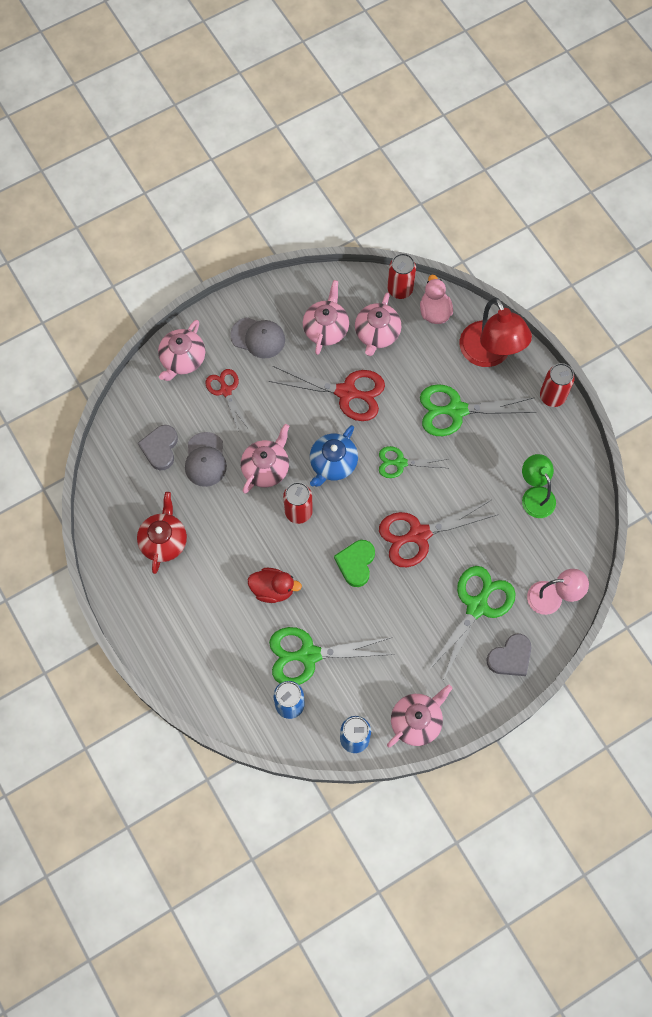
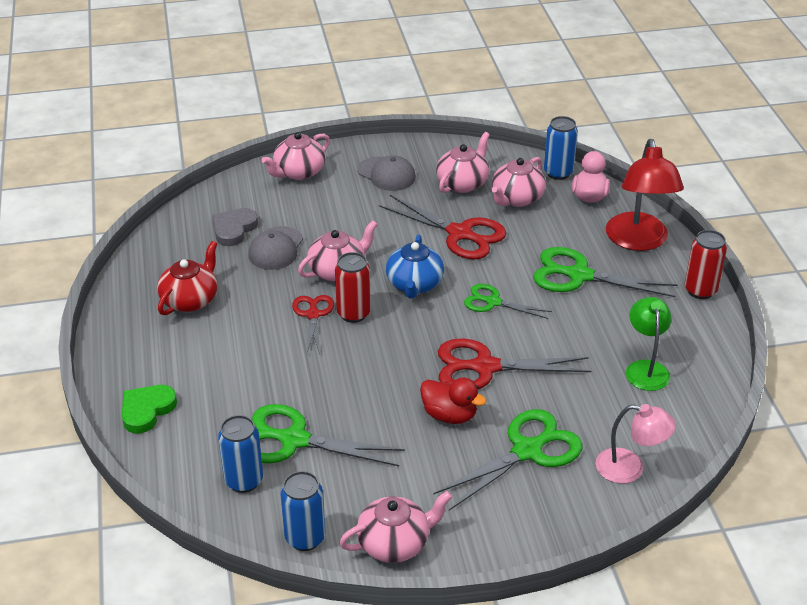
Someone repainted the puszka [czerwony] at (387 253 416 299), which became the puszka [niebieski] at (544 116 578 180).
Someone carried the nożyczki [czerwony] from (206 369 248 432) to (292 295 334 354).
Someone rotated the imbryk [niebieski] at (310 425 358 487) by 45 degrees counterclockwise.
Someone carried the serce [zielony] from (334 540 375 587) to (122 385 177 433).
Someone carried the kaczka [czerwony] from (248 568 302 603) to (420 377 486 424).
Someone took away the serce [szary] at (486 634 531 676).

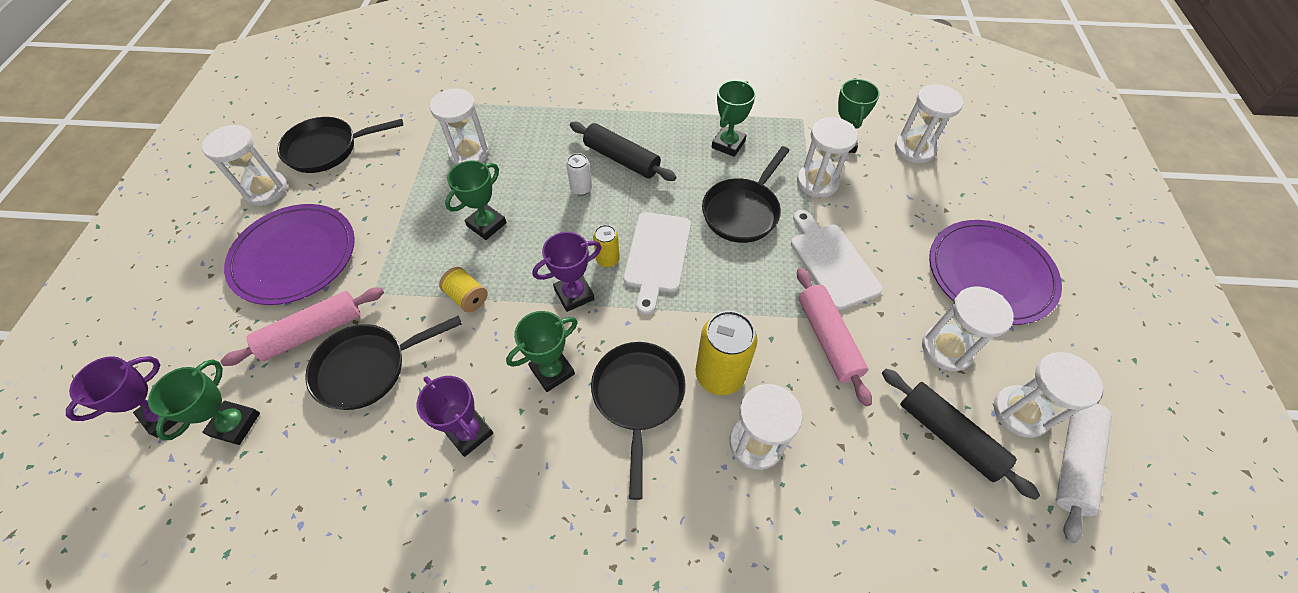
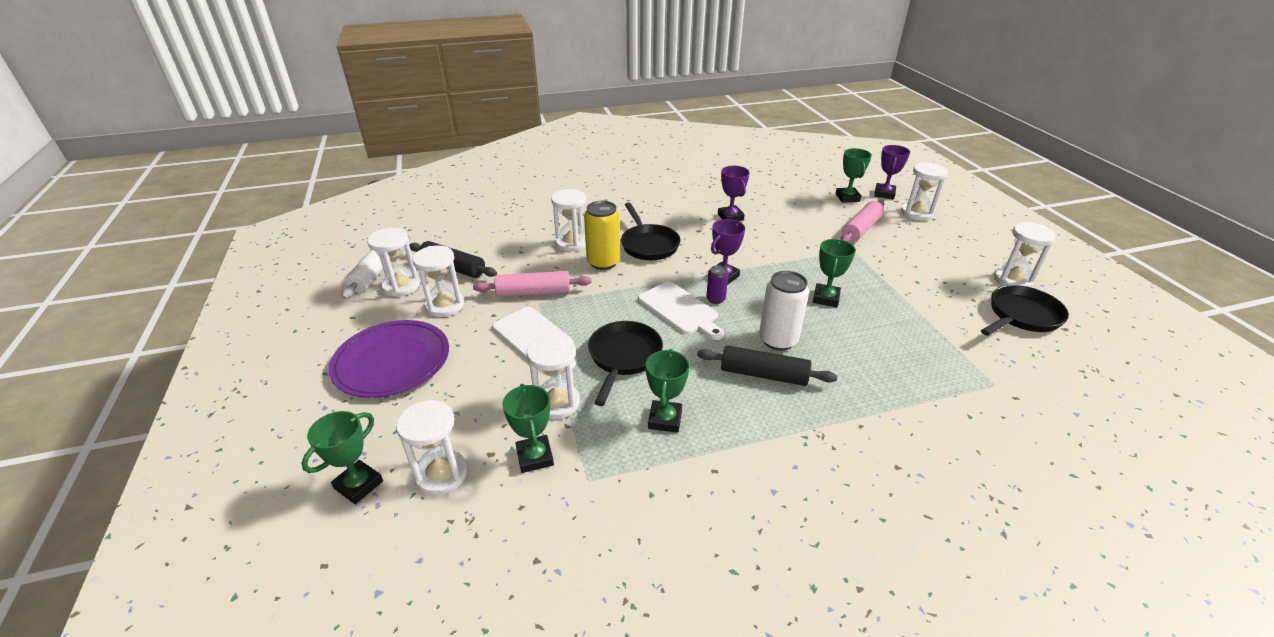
Someone carried the klepsydra [biały] from (430 88 490 165) to (901 162 948 221).
Someone scaled the puszka [biały] at (566 153 592 196) by 1.88.
Someone took away the talerz [fioletowy] at (224 204 355 305).
Someone rotated the deska do krojenia [biały] at (623 212 691 315) by 150 degrees clockwise.
Someone repainted the puszka [żółty] at (593 225 620 267), which became the puszka [fioletowy] at (706 265 728 304).
Someone took away the szpulka [żółty] at (439 267 488 312).
Someone rotated the wałek do ciasta [różowy] at (797 268 872 406) by 60 degrees counterclockwise.
Someone carried the puchar [zielony] from (506 311 578 392) to (301 411 383 504).
Someone took away the patelnia [czarny] at (305 316 462 410).
Someone rotated the puchar [fioletowy] at (417 376 493 457) by 45 degrees clockwise.

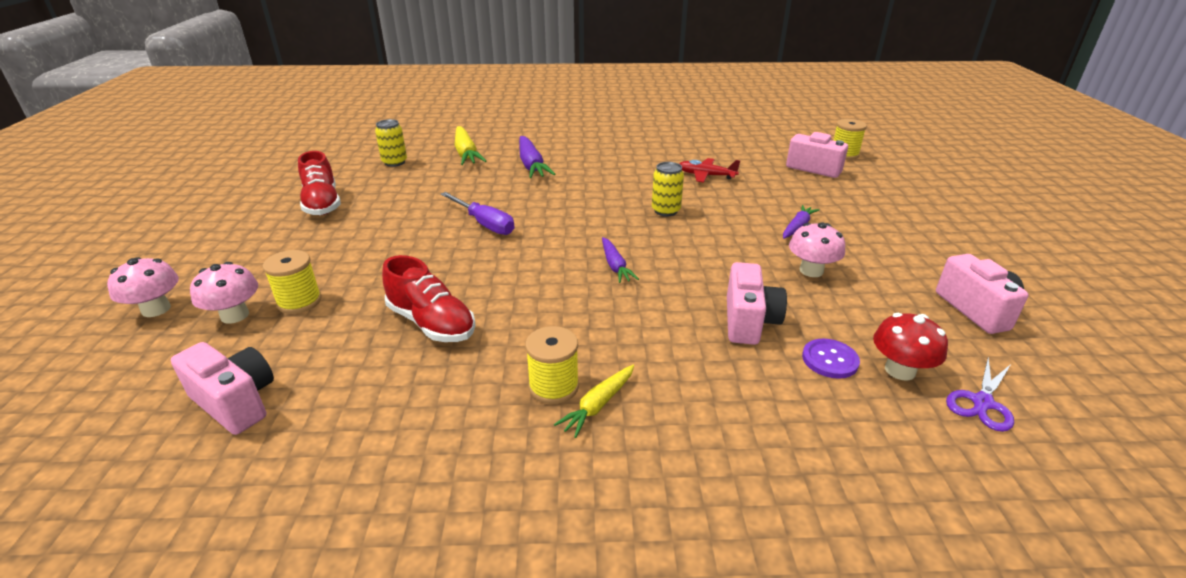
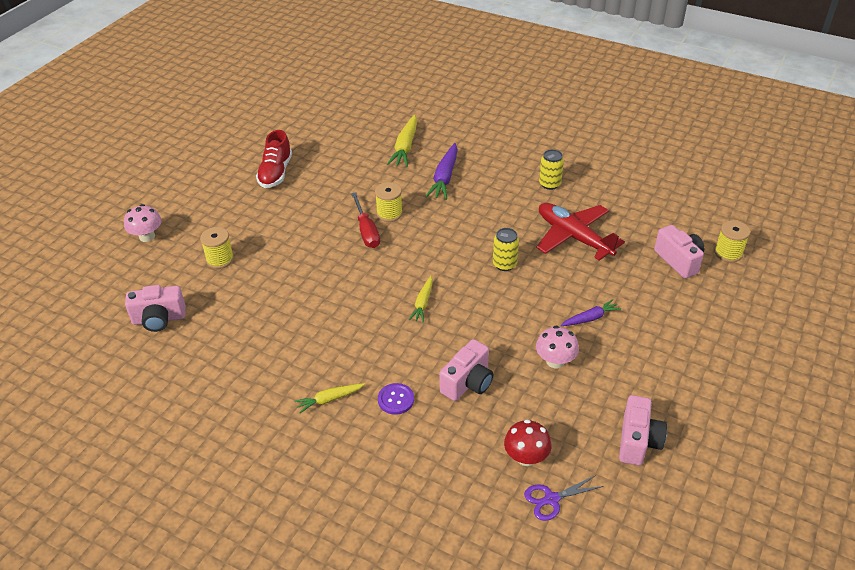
Someone carried the puszka [żółty] from (375 119 407 167) to (539 149 564 190).
Someone scaled the samolot [czerwony] at (679 158 740 182) by 1.81.
Someone repainted the śrubokręt [fioletowy] at (441 192 514 235), which became the śrubokręt [czerwony] at (351 192 380 248).
Someone repainted the marchewka [fioletowy] at (602 237 639 283), which became the marchewka [żółty] at (409 276 433 322).
Someone took away the but [czerwony] at (382 255 476 342).
Someone took away the grzyb [różowy] at (190 262 258 324).
Someone carried the szpulka [żółty] from (525 326 579 404) to (375 182 403 222).
Someone carried the guzik [fioletowy] from (802 339 860 379) to (378 383 414 415).
Someone rotated the aparat fotograficzny [różowy] at (171 342 274 435) by 105 degrees clockwise.

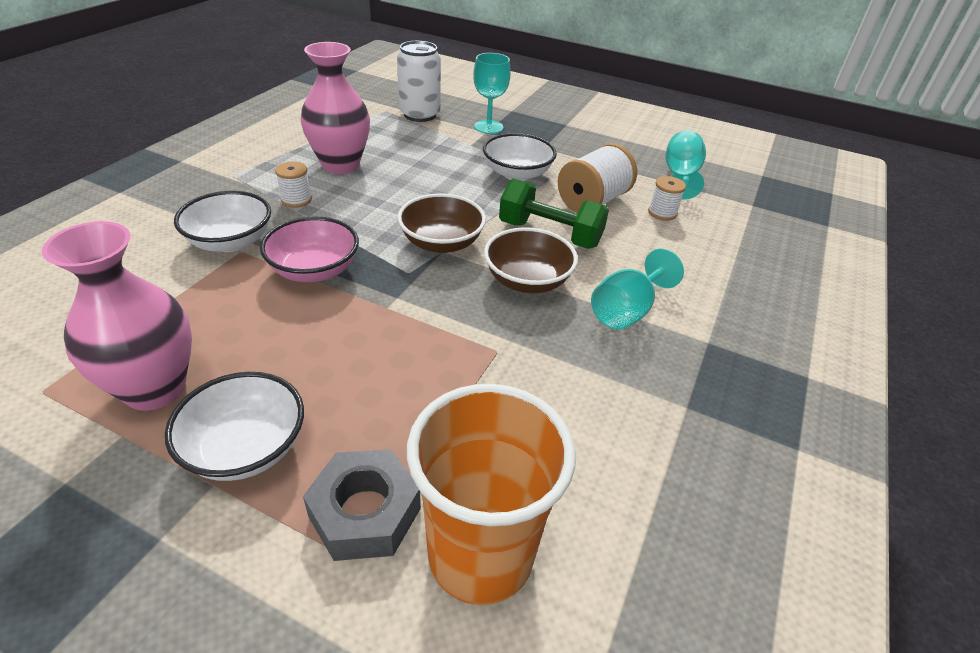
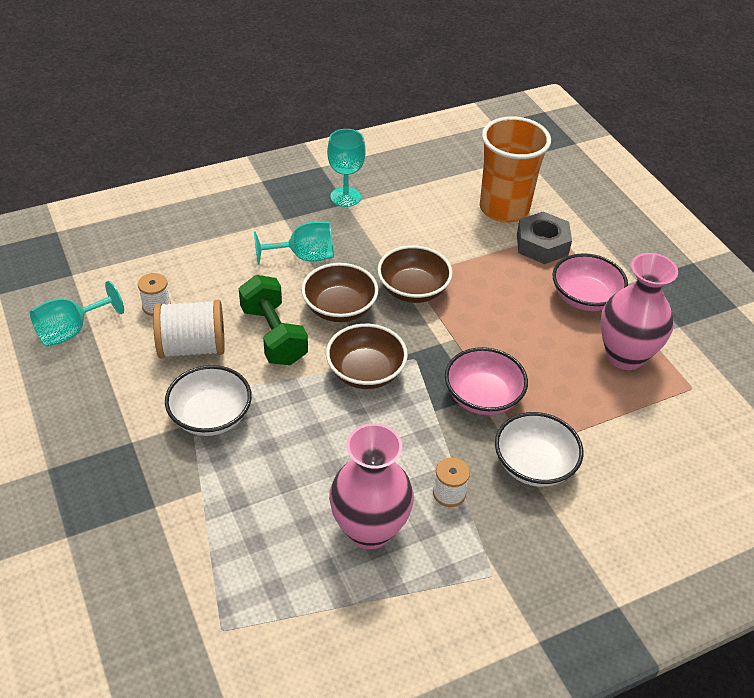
Someone took away the puszka [biały] at (397 41 441 122).
Someone carried the kielich [turkusowy] from (473 53 511 134) to (327 129 366 207).
Someone repainted the miska [biały] at (165 372 304 481), which became the miska [różowy] at (552 253 628 311).
Someone put down the miska [brązowy] at (377 245 453 303).

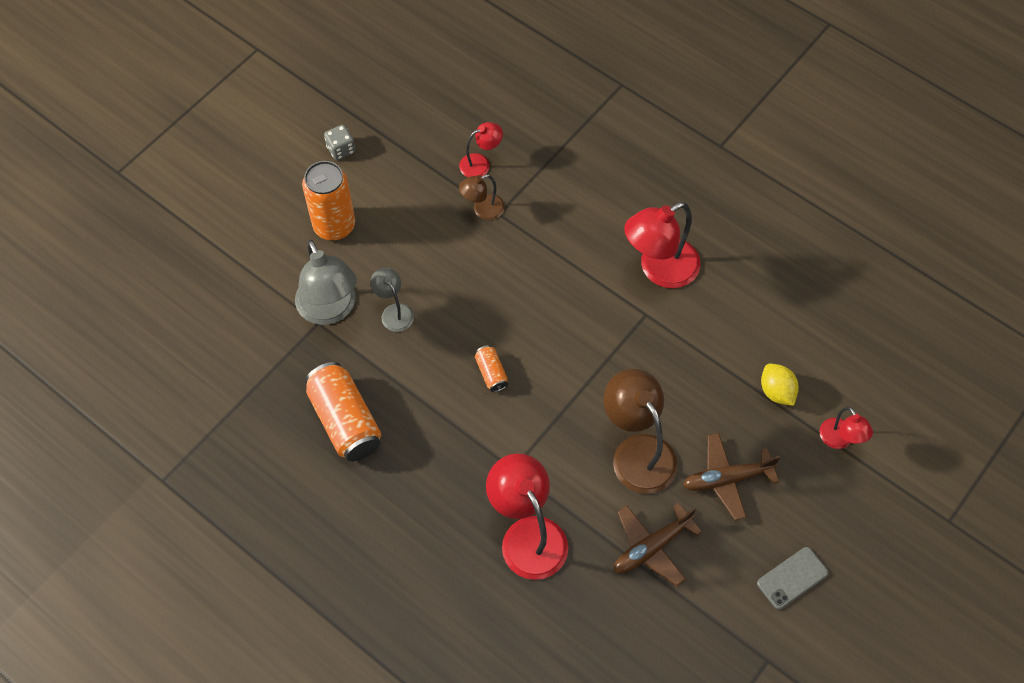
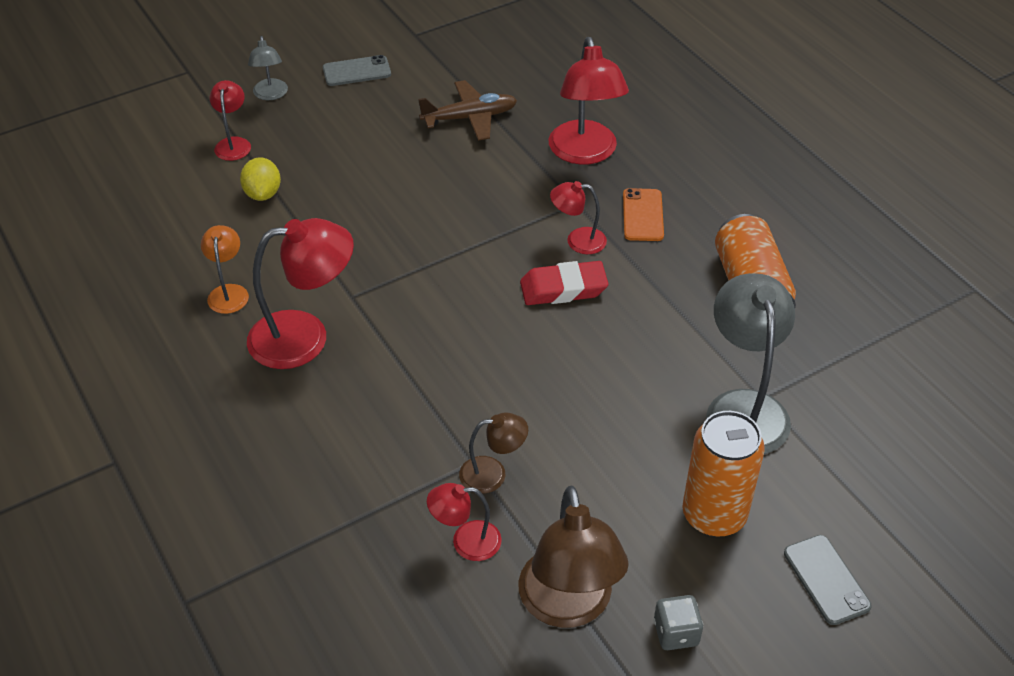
Someone carried the lampka [szary] from (370 267 414 332) to (248 36 288 100).
Someone swapped the puszka [pomarańczowy] at (475 345 508 392) for the gumka do mazania [czerwony] at (520 261 609 305).
Someone carried the lampka [brązowy] from (603 369 678 494) to (518 485 629 628).
Someone took away the samolot [brązowy] at (683 433 781 520).
Someone put down the lampka [czerwony] at (550 181 607 254).
Someone put down the telefon [pomarańczowy] at (623 188 664 241).
Someone put down the lampka [pomarańczowy] at (201 225 249 314).
Someone put down the telefon [szary] at (784 535 871 625).

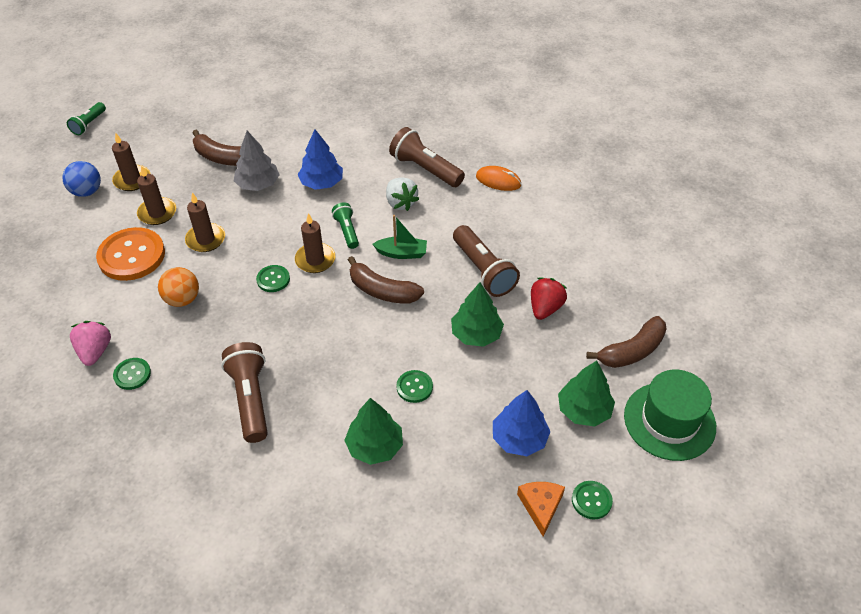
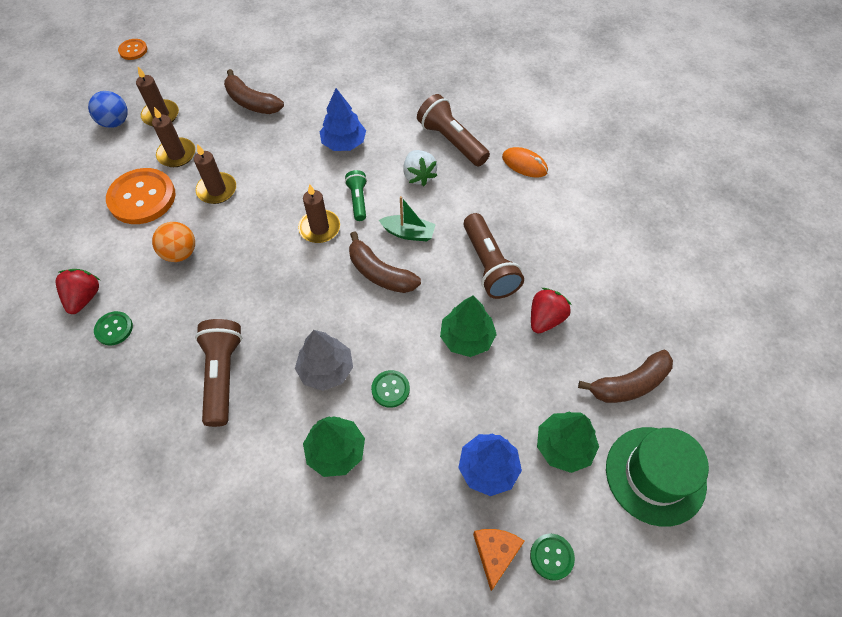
Someone swapped the latarka [zielony] at (67 102 106 135) for the guzik [pomarańczowy] at (118 39 147 60).
Someone carried the drzewko [szary] from (234 131 279 191) to (295 330 353 391).
Someone took away the guzik [zielony] at (256 265 290 292).
Someone repainted the truskawka [różowy] at (70 321 111 366), which became the truskawka [czerwony] at (55 269 100 314).

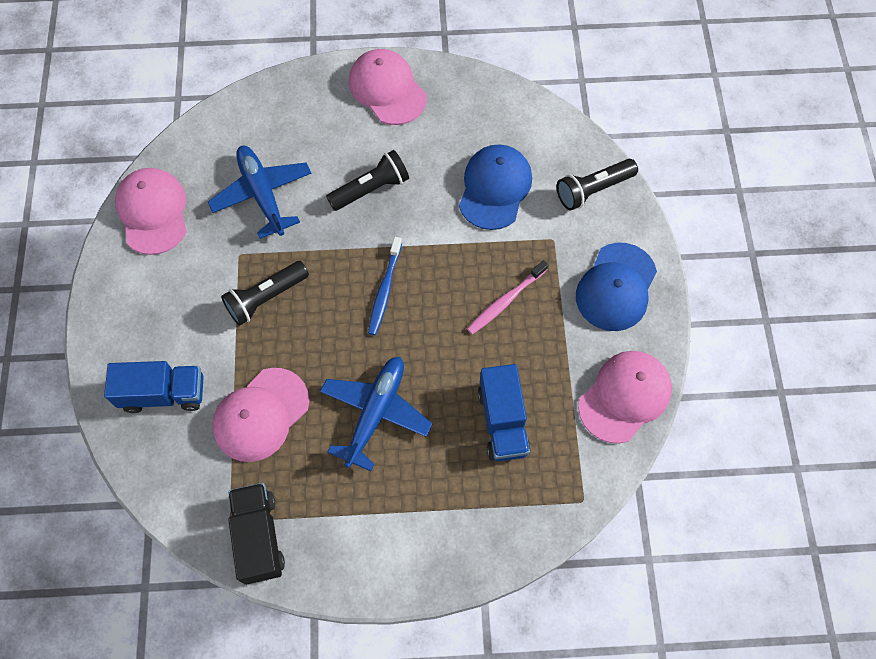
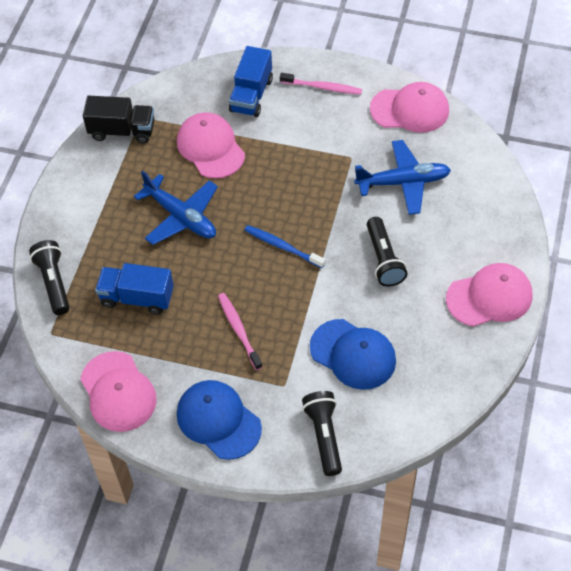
Someone carried the latarka [czarny] from (221 261 309 326) to (29 240 70 315).
Someone put down the szczoteczka do zębów [różowy] at (280 73 362 95).

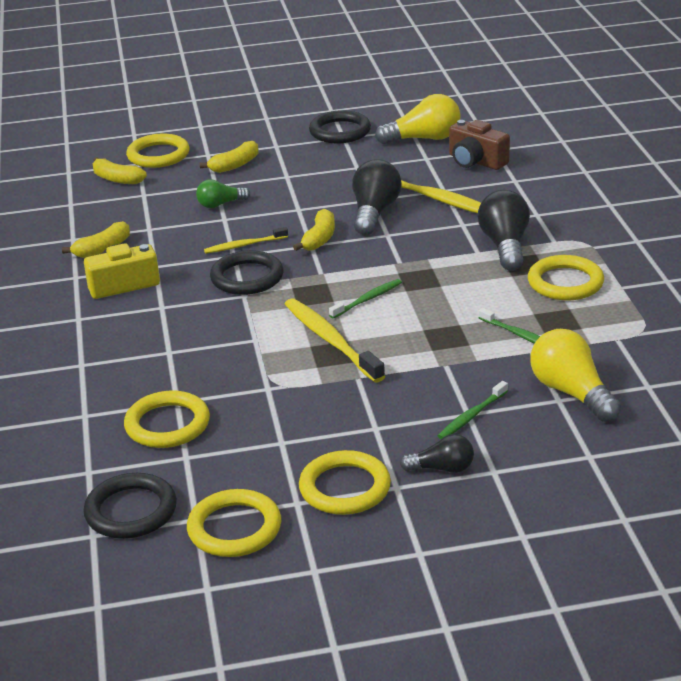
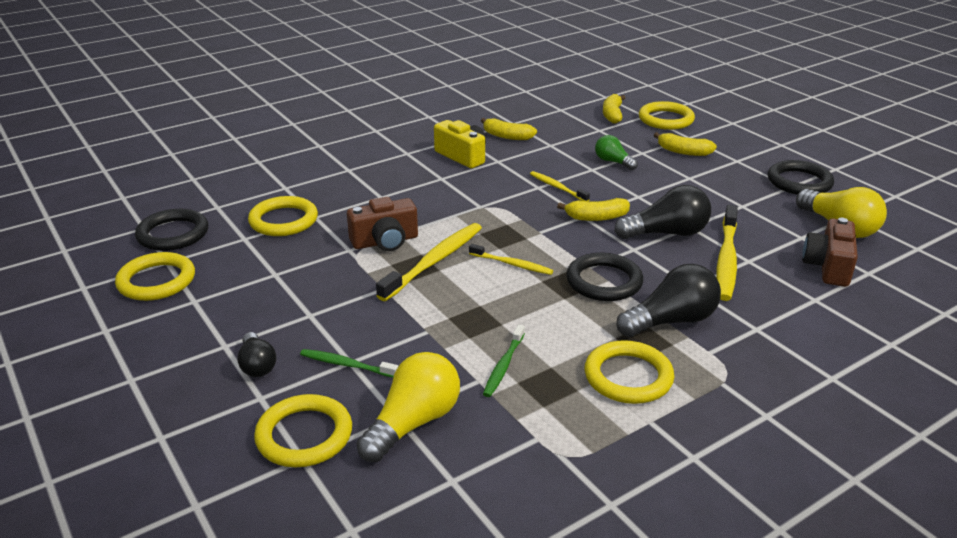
Someone carried the pierścień [czarny] from (210 250 284 295) to (566 253 643 301).
Someone repainted the szczoteczka do zębów [zielony] at (329 279 402 318), which became the szczoteczka do zębów [żółty] at (469 244 553 275).
Someone carried the pierścień [żółty] from (299 450 391 515) to (254 394 352 467).
Someone put down the aparat fotograficzny [brązowy] at (347 197 418 251).

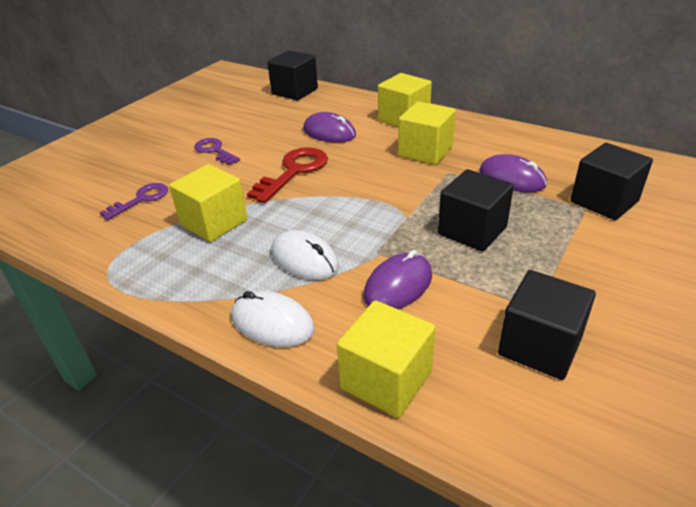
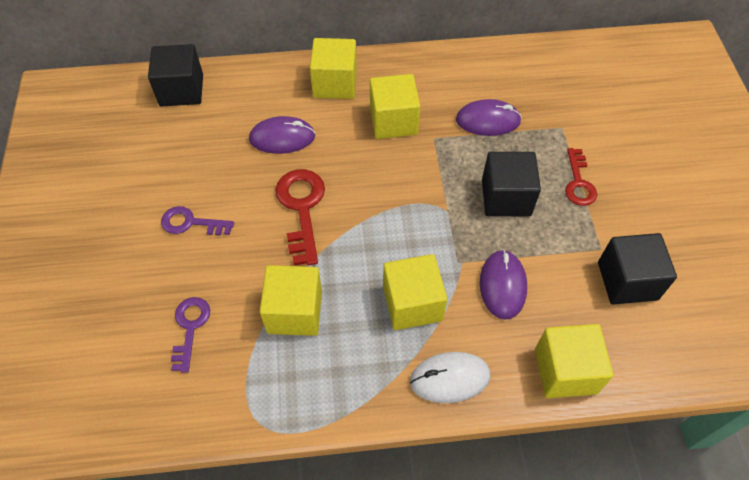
Someone took away the sześcian [czarny] at (570 143 653 220).
Someone swapped the myszka [biały] at (271 230 339 280) for the sześcian [żółty] at (383 254 447 330).
Someone put down the klucz [czerwony] at (565 148 597 206).

